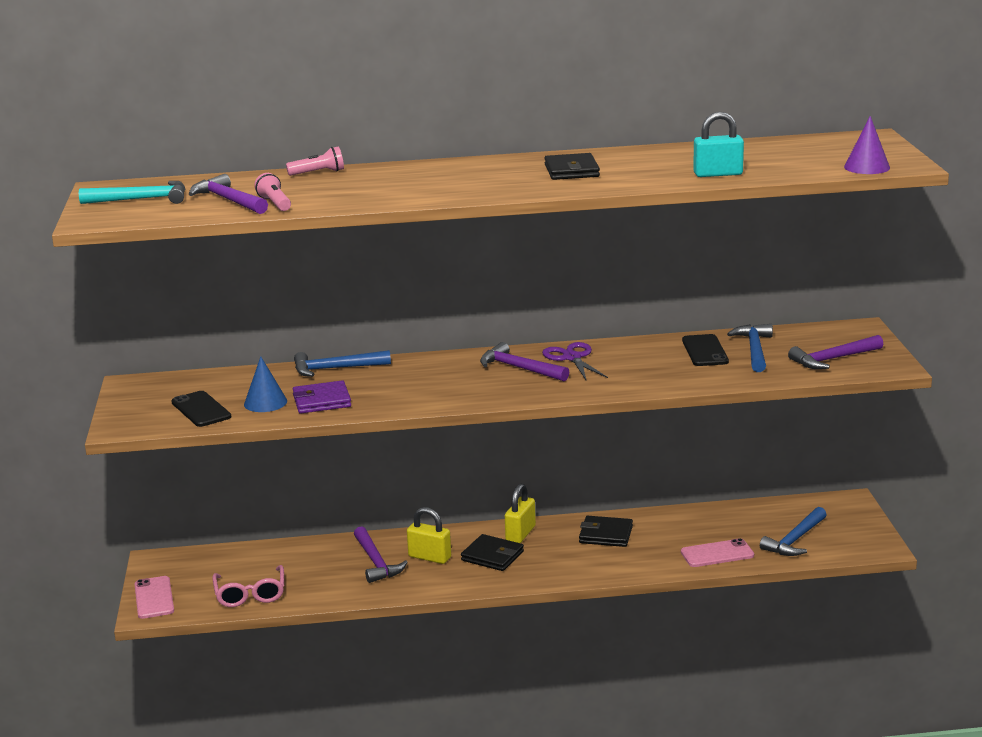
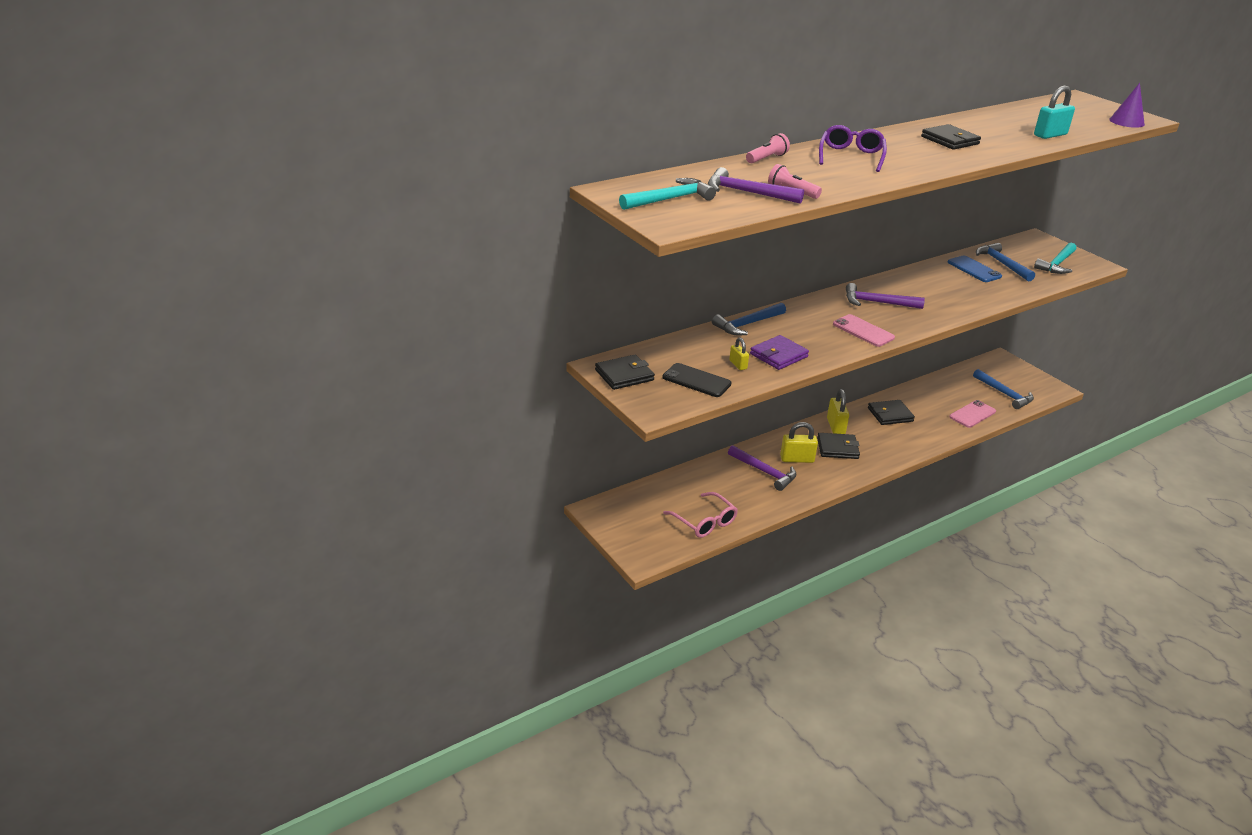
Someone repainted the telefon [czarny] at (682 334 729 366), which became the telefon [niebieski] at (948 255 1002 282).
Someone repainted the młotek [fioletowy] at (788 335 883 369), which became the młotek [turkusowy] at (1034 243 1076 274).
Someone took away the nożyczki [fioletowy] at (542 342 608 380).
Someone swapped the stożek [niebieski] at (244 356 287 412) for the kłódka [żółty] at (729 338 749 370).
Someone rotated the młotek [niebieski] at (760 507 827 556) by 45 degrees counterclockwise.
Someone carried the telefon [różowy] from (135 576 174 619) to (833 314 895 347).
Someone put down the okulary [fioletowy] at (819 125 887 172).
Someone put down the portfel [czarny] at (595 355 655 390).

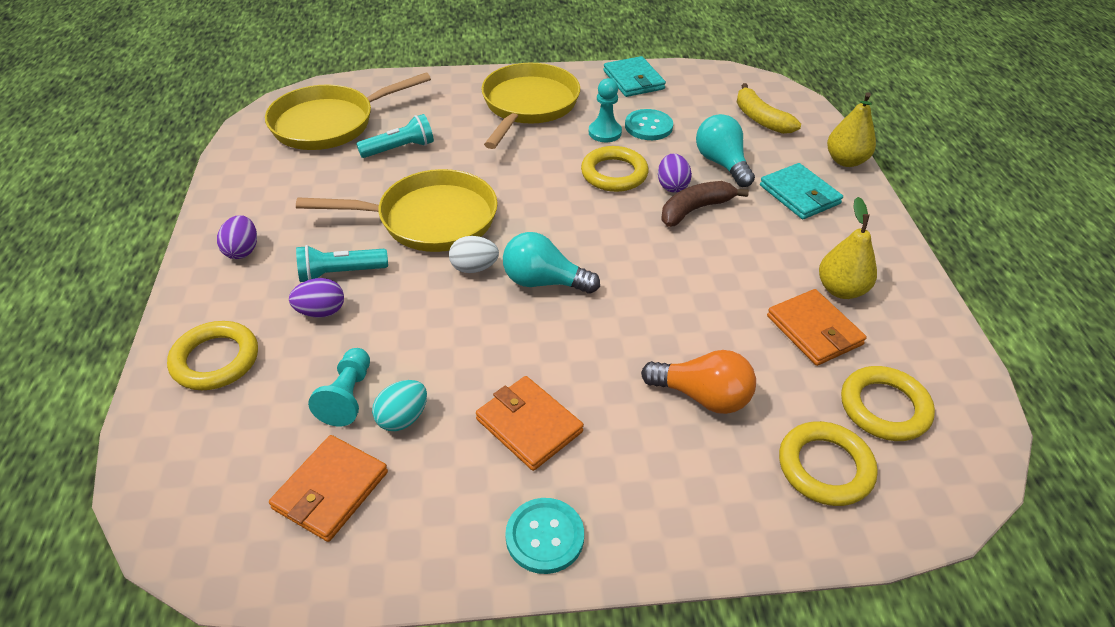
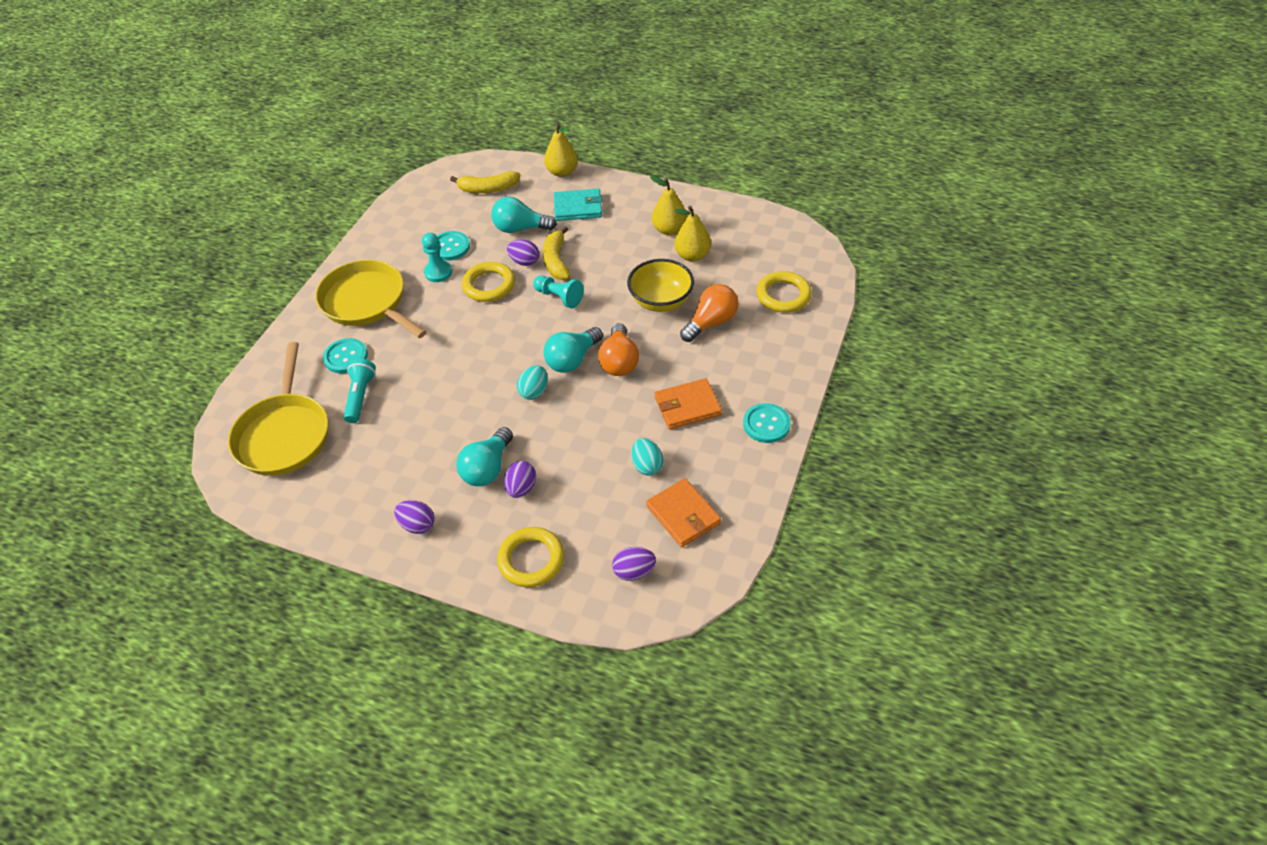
Someone took away the portfel [turkusowy] at (603 56 666 97).
Someone took away the patelnia [żółty] at (296 169 498 252).
Someone repainted the banan [brązowy] at (662 181 749 227), which became the banan [żółty] at (543 226 570 280).
Someone repainted the jajko [biały] at (449 236 499 273), which became the jajko [turkusowy] at (517 365 548 400).
Someone swapped the latarka [turkusowy] at (296 245 388 282) for the żarówka [turkusowy] at (456 427 513 486).
Someone swapped the portfel [pomarańczowy] at (767 289 867 366) for the gruszka [żółty] at (674 206 711 261).
Someone carried the pionek [turkusowy] from (308 348 370 427) to (533 275 584 308).
Someone took away the pierścień [żółty] at (841 366 935 441).
Someone put down the miska [żółty] at (627 259 694 312).
Someone put down the żarówka [pomarańczowy] at (598 323 639 376).
Someone put down the guzik [turkusowy] at (323 338 368 373).
Someone put down the jajko [fioletowy] at (612 547 656 581).

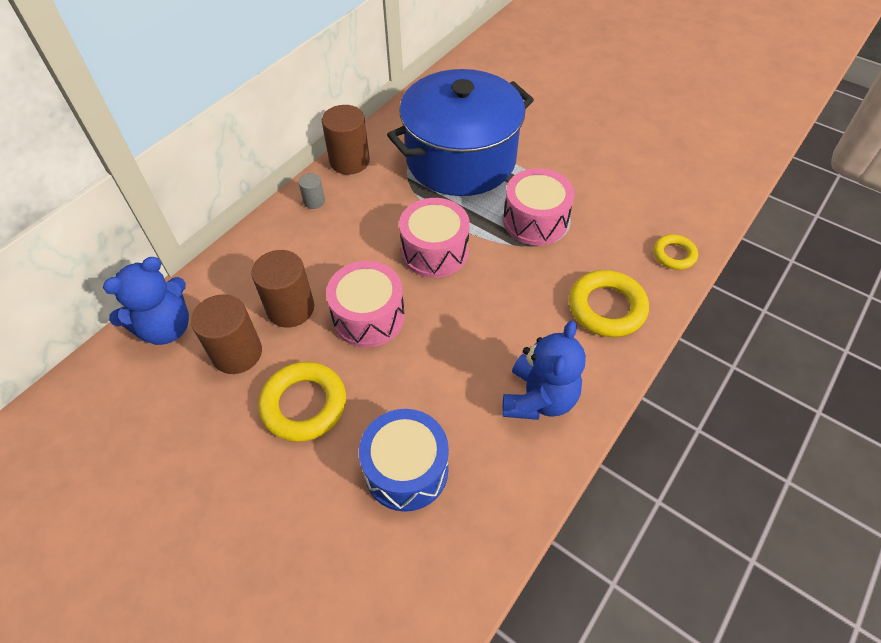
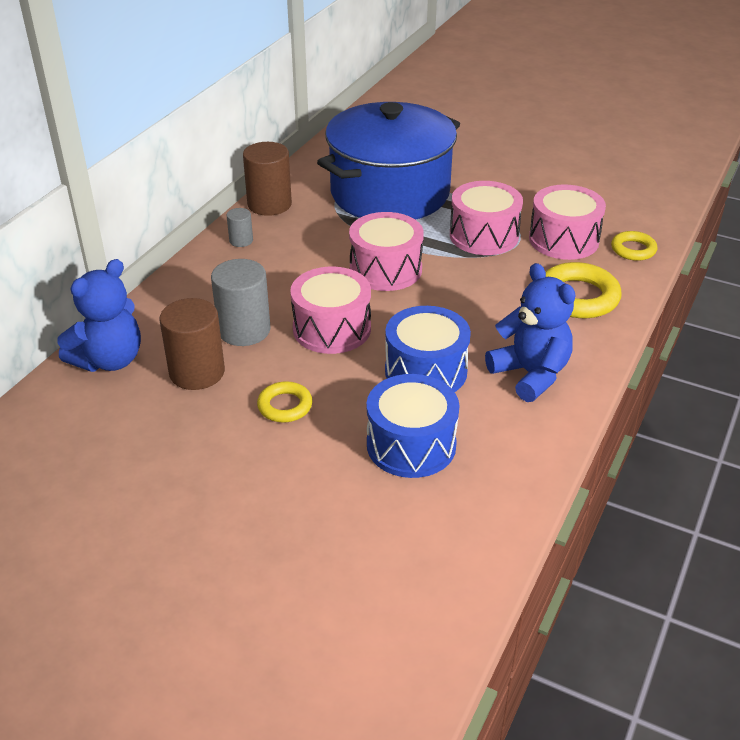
Someone repainted the walec [brązowy] at (251 250 314 328), which became the walec [szary] at (211 259 271 346).
Someone rotated the miś [niebieski] at (502 321 586 420) by 45 degrees counterclockwise.
Someone scaled the pierścień [żółty] at (258 362 346 442) by 0.59.
Someone put down the bęben [różowy] at (529 184 606 260).
Someone put down the bęben [niebieski] at (385 306 471 392).

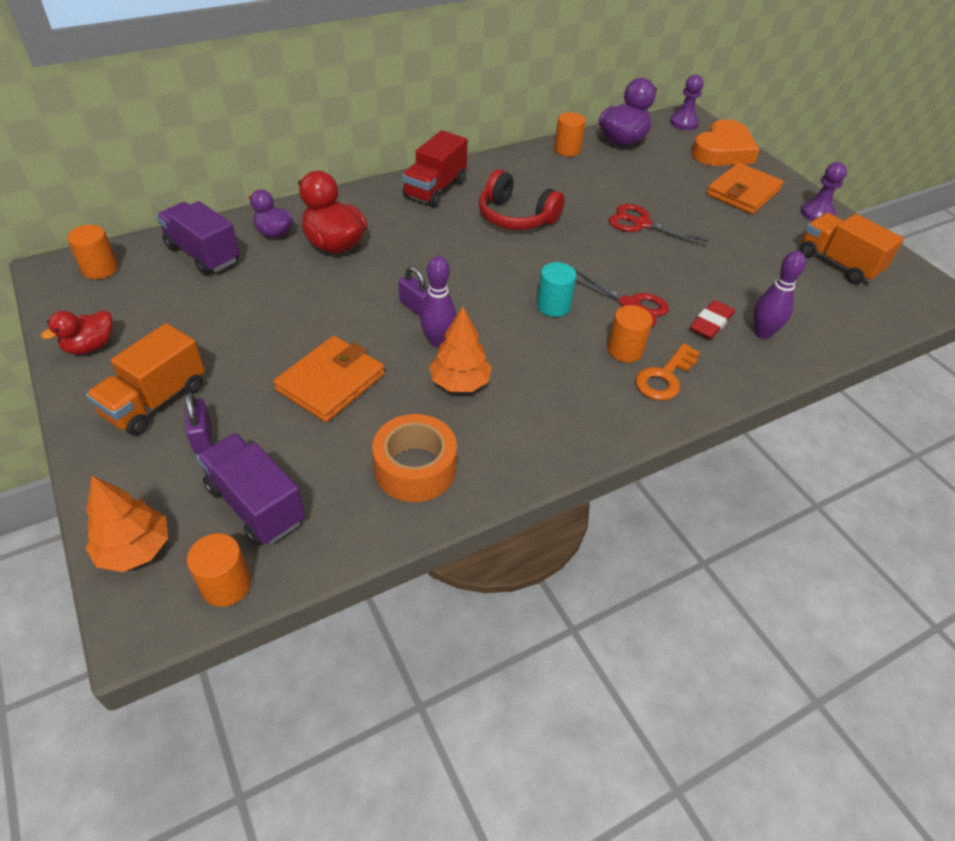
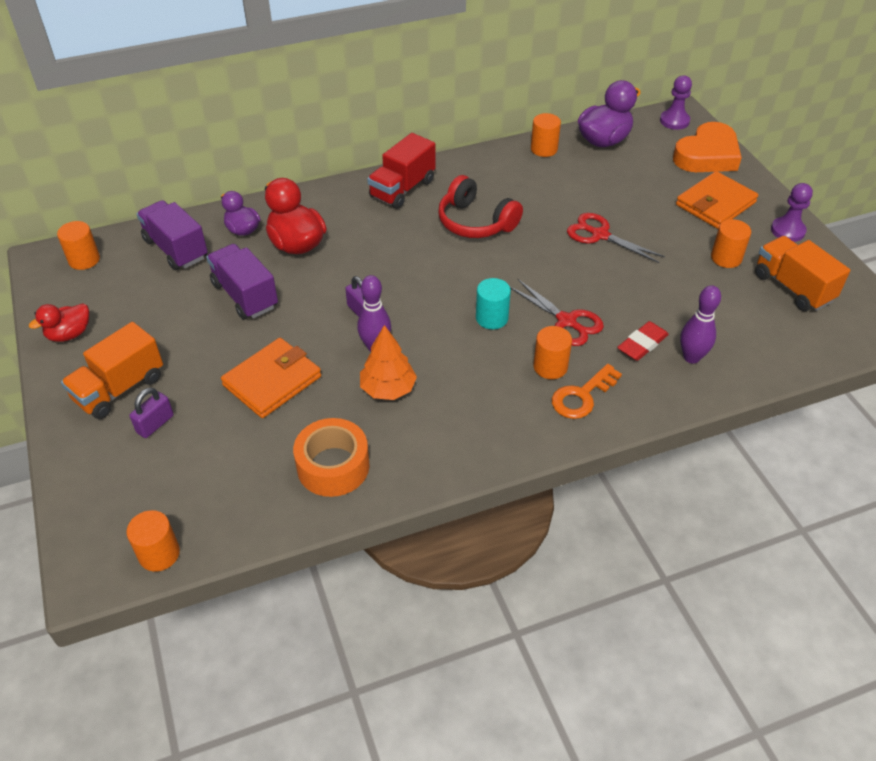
Someone rotated the kłódka [fioletowy] at (185 392 212 454) by 45 degrees clockwise.
Someone carried the ciężarówka [fioletowy] from (196 433 305 546) to (206 244 278 319).
Someone took away the drzewko [pomarańczowy] at (86 476 168 572).
Someone put down the walec [pomarańczowy] at (711 219 751 268).

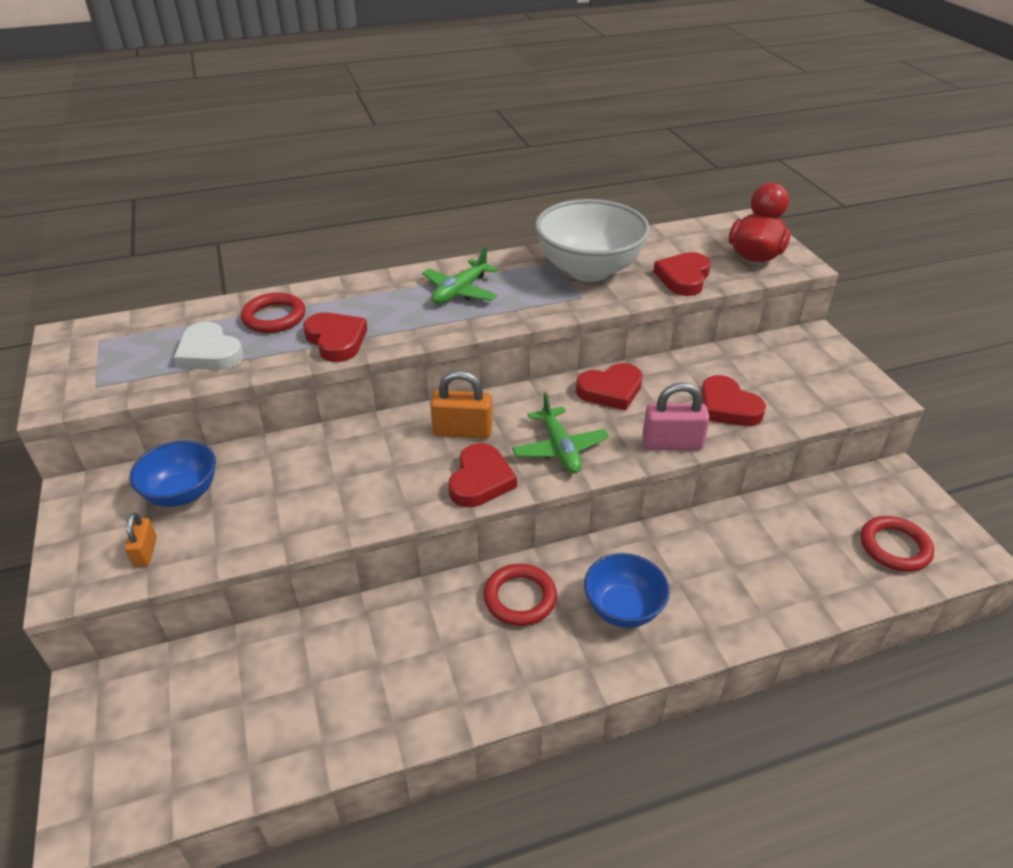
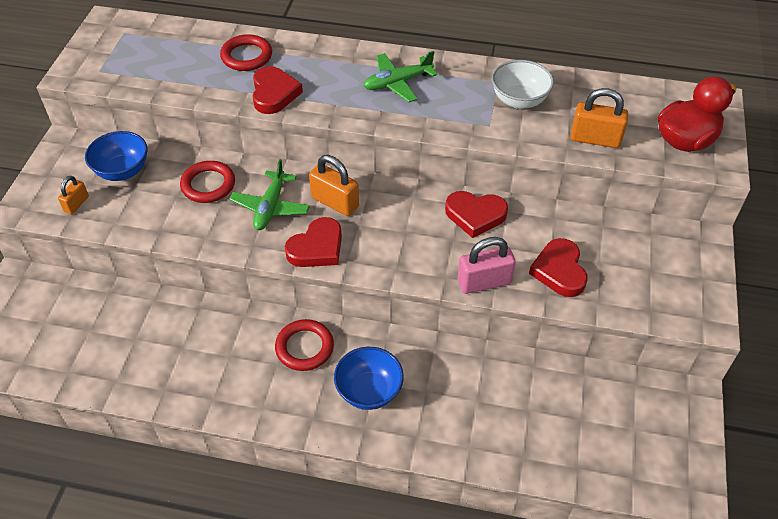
Someone scaled the miska [biały] at (535 199 650 282) by 0.59.
Someone swapped the serce [czerwony] at (653 252 711 296) for the kłódka [pomarańczowy] at (571 88 628 148).
Someone took away the serce [biały] at (174 322 244 370).
Someone rotated the kłódka [różowy] at (642 382 710 450) by 45 degrees counterclockwise.
Someone carried the samolot [zielony] from (512 392 609 473) to (229 159 310 230).
Someone carried the pierścień [czerwony] from (860 516 934 572) to (180 161 235 203).

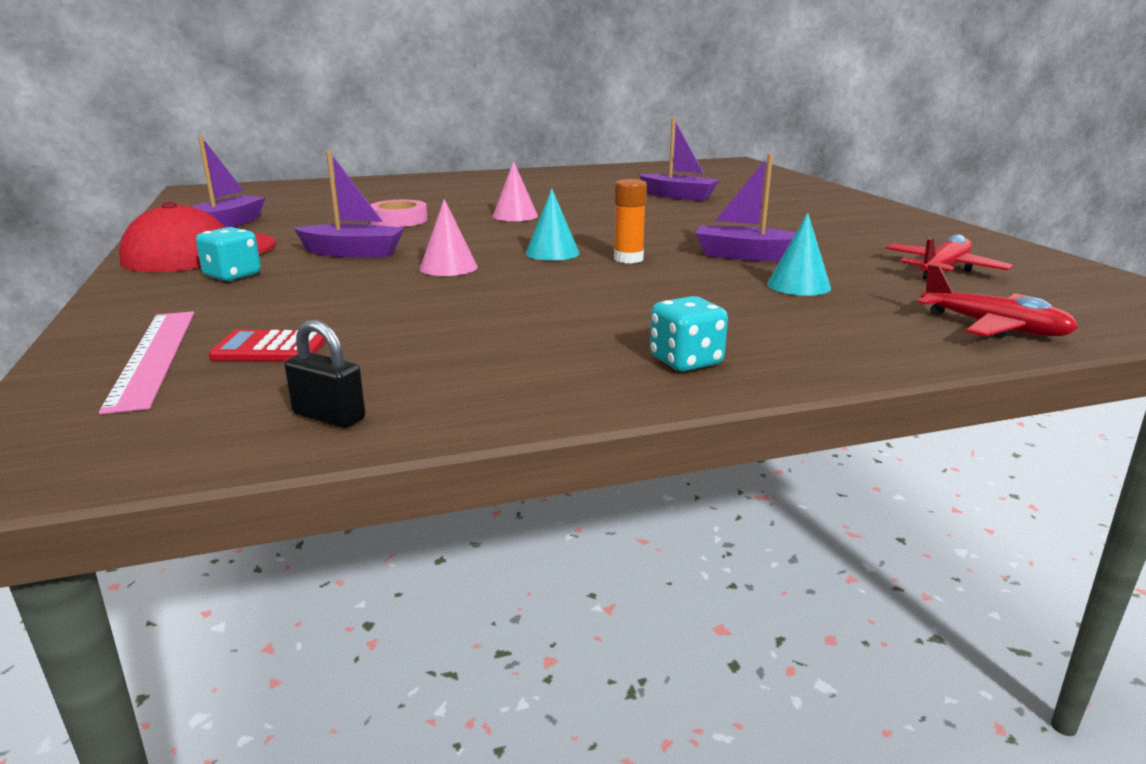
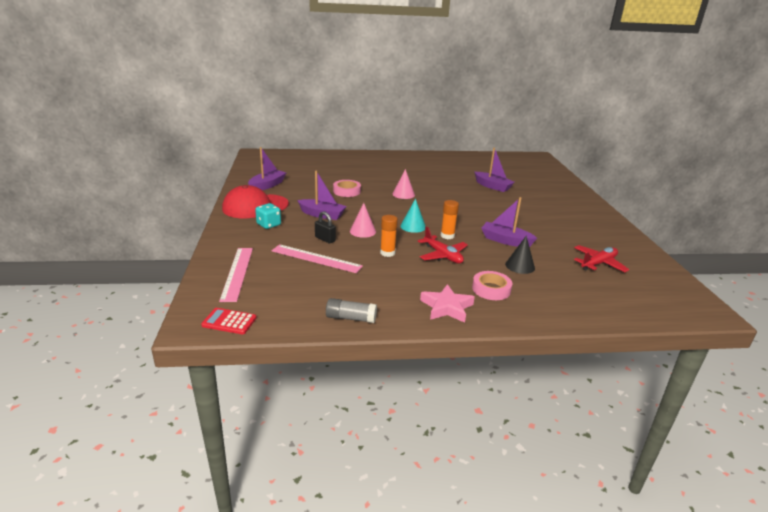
Someone repainted the stożek [turkusowy] at (767 213 831 296), which became the stożek [czarny] at (505 236 535 274).
Someone carried the samolot [czerwony] from (918 264 1078 338) to (418 226 468 264).
Someone swapped the kostka do gry [turkusowy] at (650 296 728 371) for the gwiazda [różowy] at (420 284 475 323).
Someone carried the kłódka [czarny] from (284 320 365 428) to (315 211 336 244).
Someone carried the kalkulator [czerwony] from (209 330 326 361) to (201 308 256 334).
Someone put down the klej w sztyfcie [pomarańczowy] at (380 215 398 257).
Someone put down the linijka [różowy] at (272 244 363 273).
Someone put down the taśma klejąca [różowy] at (472 271 512 300).
Someone put down the klej w sztyfcie [szary] at (326 298 377 323).

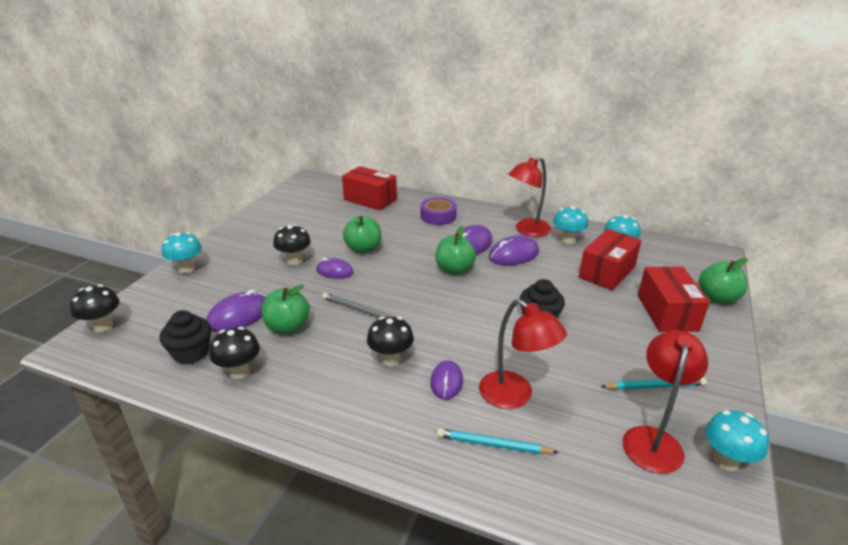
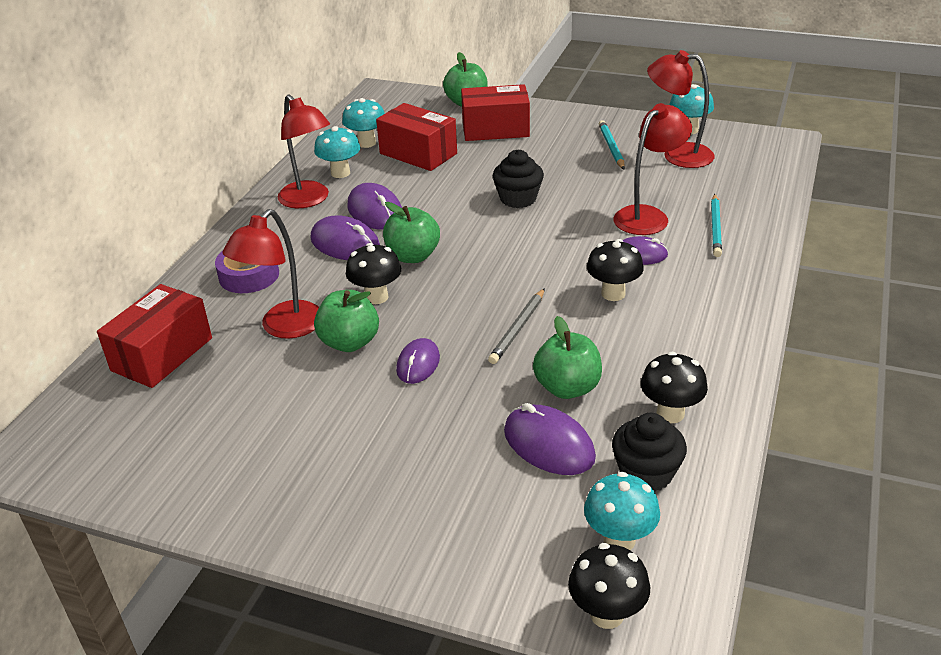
Someone carried the grzyb [czarny] from (273 224 311 265) to (346 243 401 304).
Someone carried the grzyb [turkusowy] from (162 232 202 273) to (584 472 660 550).
Someone put down the lampka [czerwony] at (222 209 319 339).

